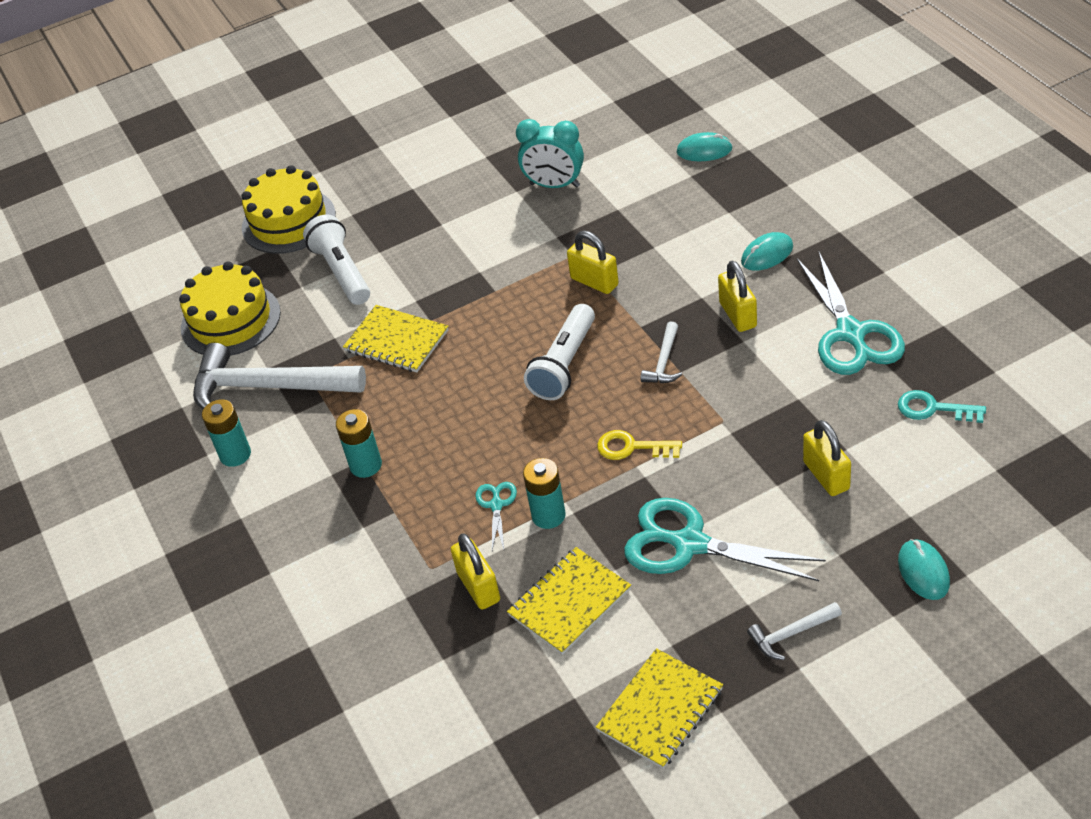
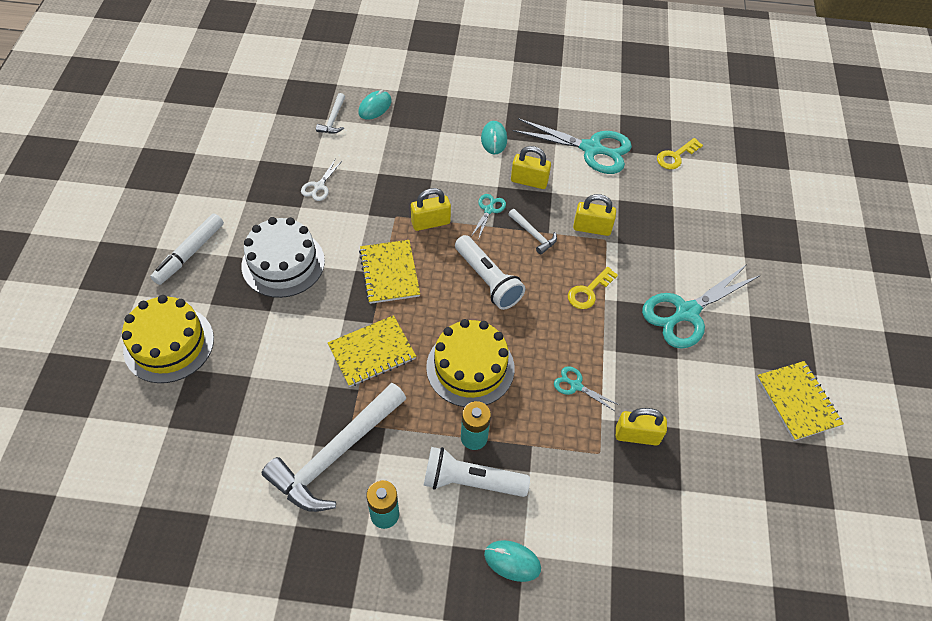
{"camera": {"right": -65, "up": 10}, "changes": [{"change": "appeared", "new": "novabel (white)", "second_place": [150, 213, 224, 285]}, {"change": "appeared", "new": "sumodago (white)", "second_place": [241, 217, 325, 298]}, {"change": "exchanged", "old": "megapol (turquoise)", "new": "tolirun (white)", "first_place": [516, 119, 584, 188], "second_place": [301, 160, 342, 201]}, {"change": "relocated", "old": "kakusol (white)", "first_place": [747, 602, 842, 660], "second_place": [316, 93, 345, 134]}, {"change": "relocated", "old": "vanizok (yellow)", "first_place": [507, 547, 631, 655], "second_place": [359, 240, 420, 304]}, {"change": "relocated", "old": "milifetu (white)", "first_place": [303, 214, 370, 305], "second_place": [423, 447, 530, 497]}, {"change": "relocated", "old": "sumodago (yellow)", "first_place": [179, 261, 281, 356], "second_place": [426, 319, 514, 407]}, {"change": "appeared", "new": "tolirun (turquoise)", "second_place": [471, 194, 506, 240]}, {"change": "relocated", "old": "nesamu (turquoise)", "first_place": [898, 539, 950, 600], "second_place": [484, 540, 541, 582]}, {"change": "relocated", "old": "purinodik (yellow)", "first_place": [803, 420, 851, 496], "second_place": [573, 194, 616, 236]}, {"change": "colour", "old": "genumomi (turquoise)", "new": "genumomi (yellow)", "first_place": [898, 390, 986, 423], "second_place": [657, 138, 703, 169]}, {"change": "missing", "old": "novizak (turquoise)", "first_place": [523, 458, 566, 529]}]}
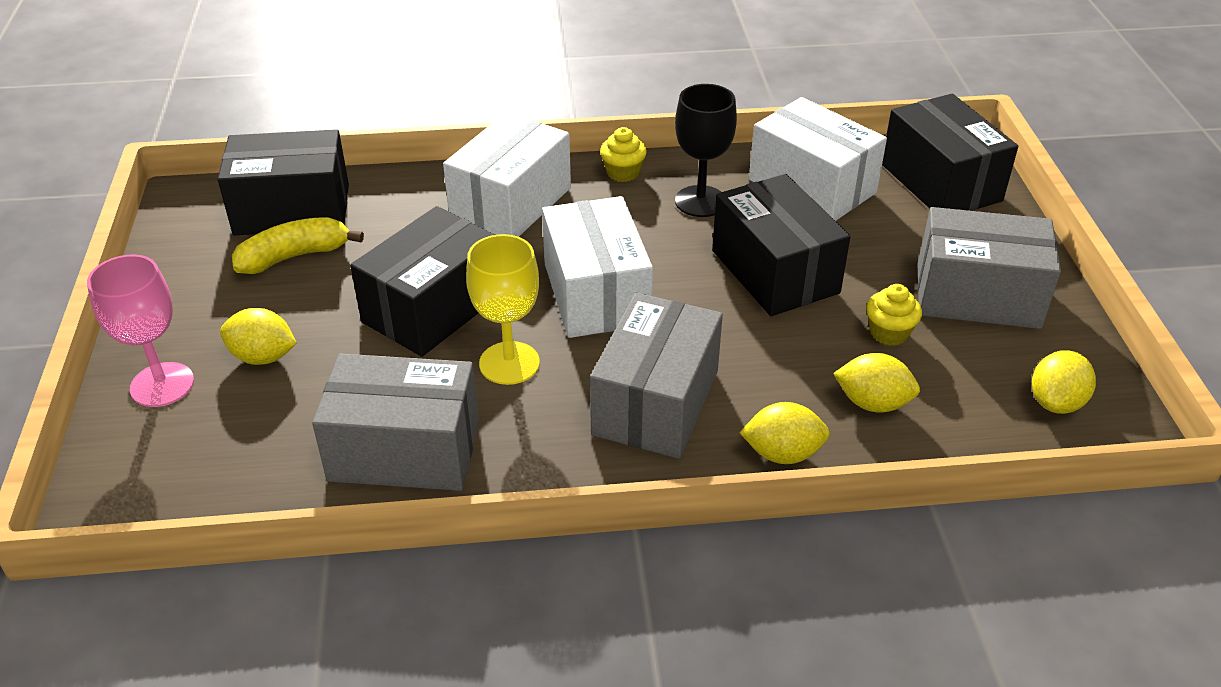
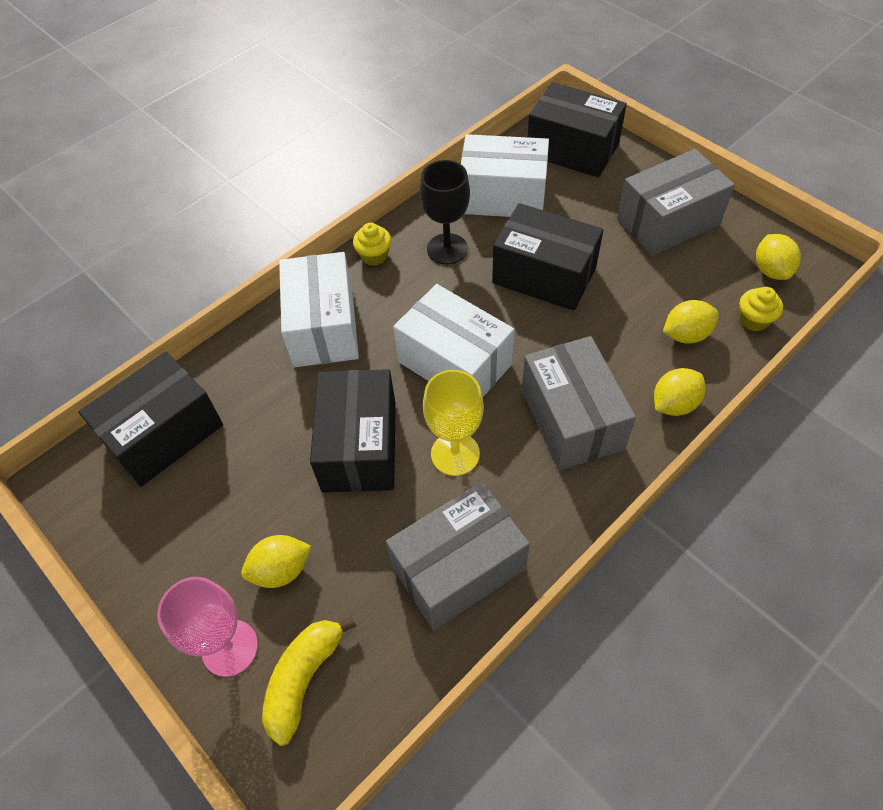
{"camera": {"right": -35, "up": 15}, "changes": [{"change": "relocated", "old": "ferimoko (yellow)", "first_place": [232, 217, 364, 274], "second_place": [262, 616, 356, 746]}, {"change": "relocated", "old": "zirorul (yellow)", "first_place": [866, 284, 922, 346], "second_place": [740, 287, 783, 331]}]}
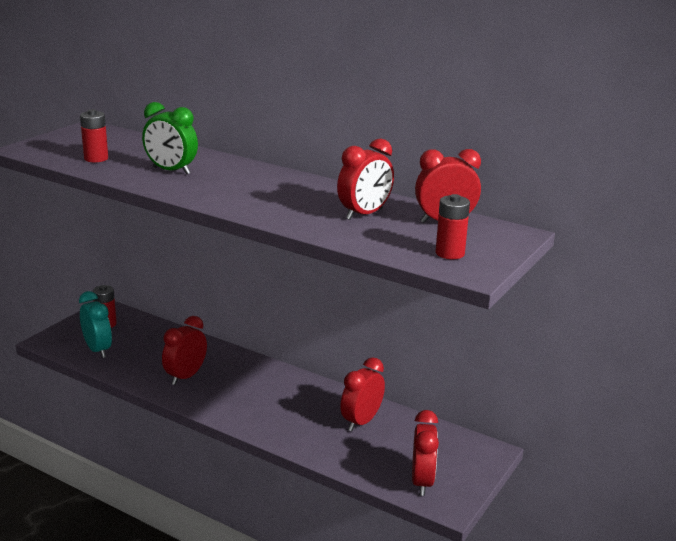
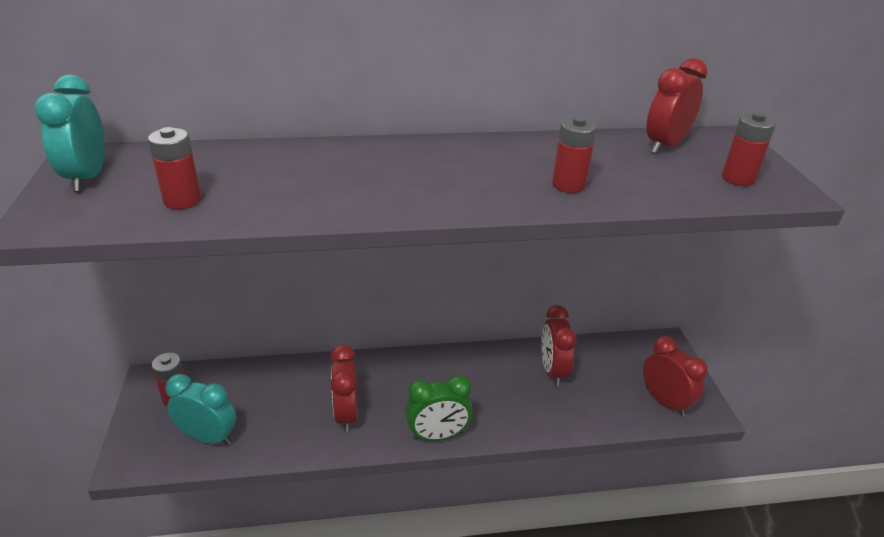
{"camera": {"right": -40, "up": 10}, "changes": [{"change": "appeared", "new": "megapol (turquoise)", "second_place": [34, 75, 105, 192]}, {"change": "relocated", "old": "megapol (green)", "first_place": [142, 102, 198, 174], "second_place": [405, 375, 473, 441]}, {"change": "appeared", "new": "novizak (red)", "second_place": [552, 117, 597, 193]}, {"change": "missing", "old": "megapol (red)", "first_place": [337, 139, 394, 220]}]}
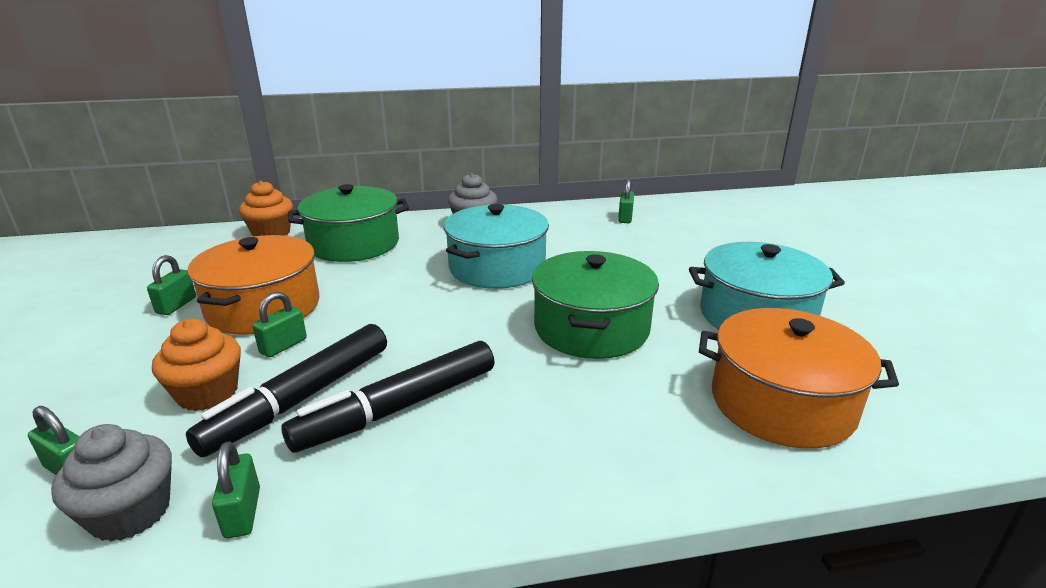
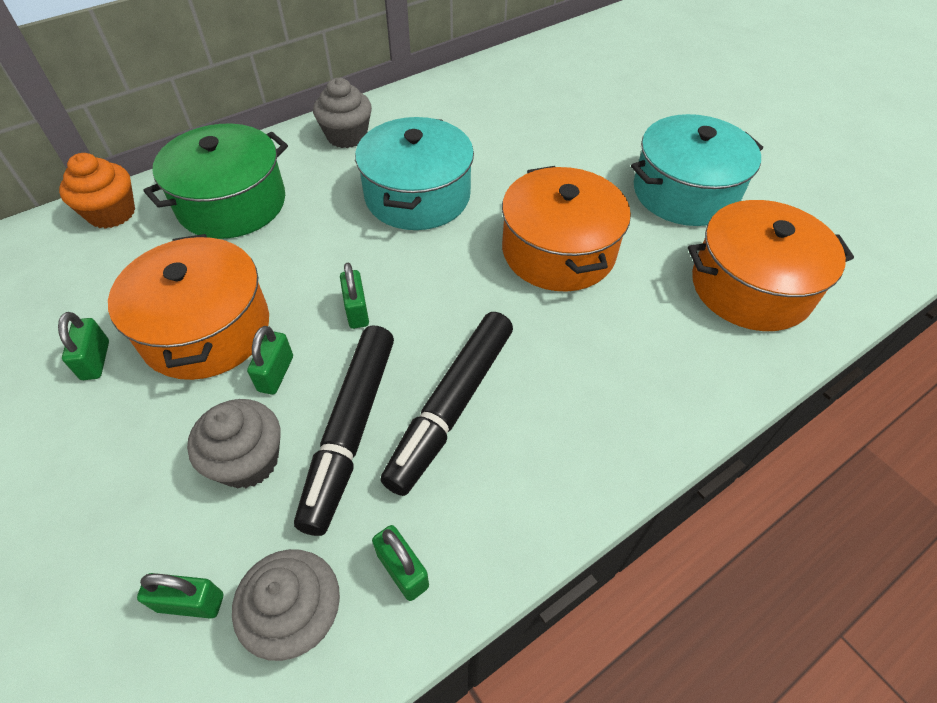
{"camera": {"right": -25, "up": 25}, "changes": [{"change": "colour", "old": "zirorul (orange)", "new": "zirorul (grey)", "first_place": [152, 319, 241, 411], "second_place": [187, 399, 281, 488]}, {"change": "relocated", "old": "purinodik (green)", "first_place": [618, 178, 634, 223], "second_place": [340, 263, 369, 329]}, {"change": "colour", "old": "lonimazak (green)", "new": "lonimazak (orange)", "first_place": [532, 251, 659, 359], "second_place": [502, 166, 631, 291]}]}
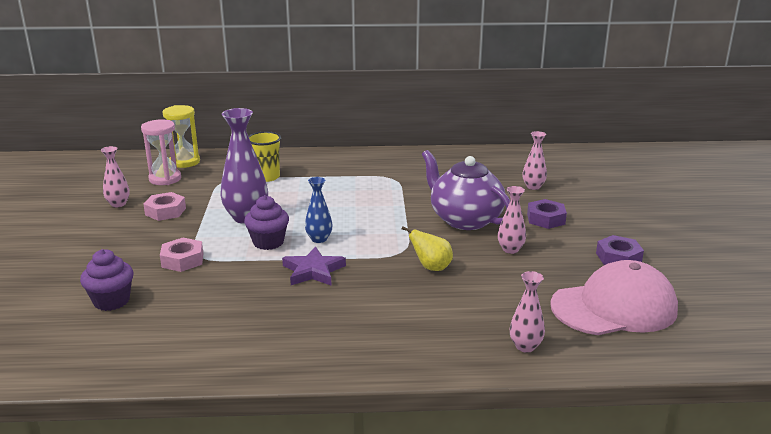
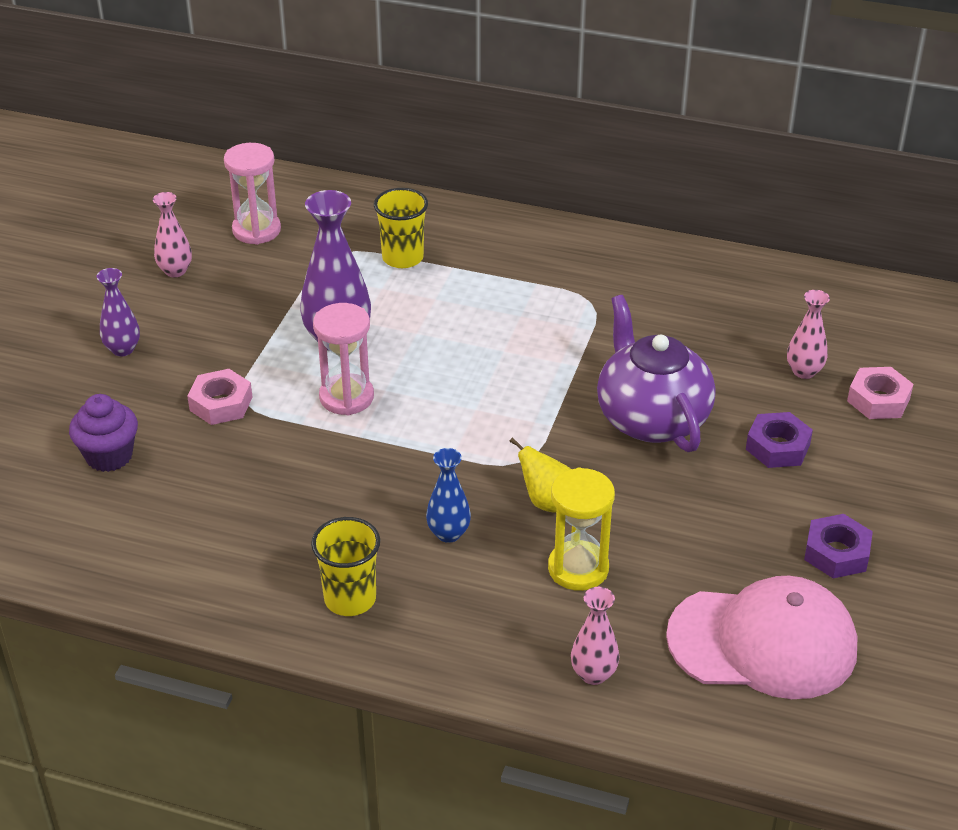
{"camera": {"right": 20, "up": 15}, "changes": [{"change": "appeared", "new": "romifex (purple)", "second_place": [97, 268, 140, 356]}, {"change": "appeared", "new": "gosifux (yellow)", "second_place": [311, 517, 380, 616]}, {"change": "exchanged", "old": "zirorul (purple)", "new": "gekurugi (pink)", "first_place": [244, 195, 289, 250], "second_place": [313, 303, 374, 415]}, {"change": "relocated", "old": "romifex (blue)", "first_place": [305, 177, 332, 243], "second_place": [426, 448, 471, 543]}, {"change": "relocated", "old": "gekurugi (yellow)", "first_place": [163, 105, 200, 168], "second_place": [548, 467, 615, 591]}, {"change": "relocated", "old": "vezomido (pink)", "first_place": [143, 192, 186, 221], "second_place": [847, 367, 913, 419]}, {"change": "missing", "old": "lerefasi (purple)", "first_place": [282, 246, 346, 286]}, {"change": "missing", "old": "romifex (pink)", "first_place": [498, 186, 526, 254]}]}
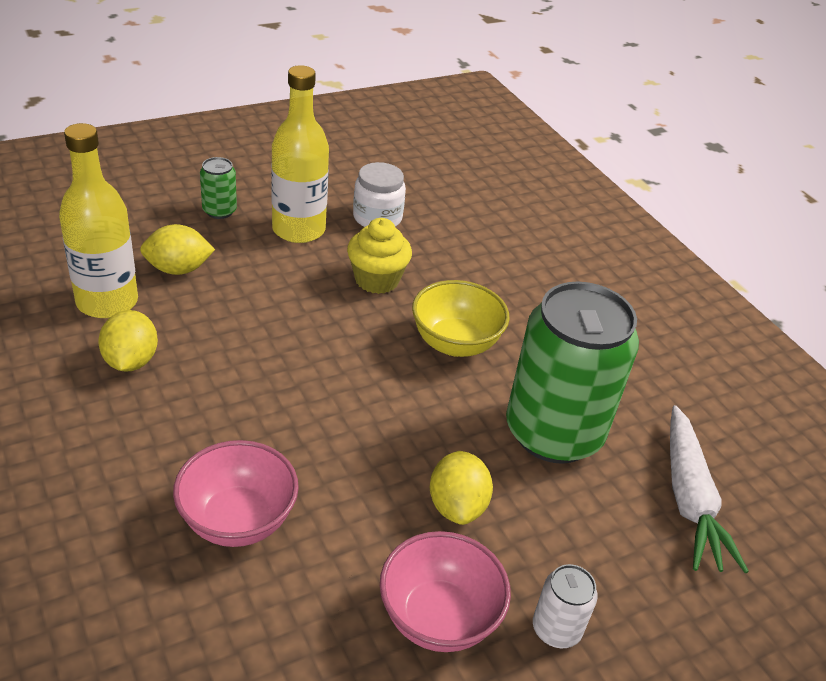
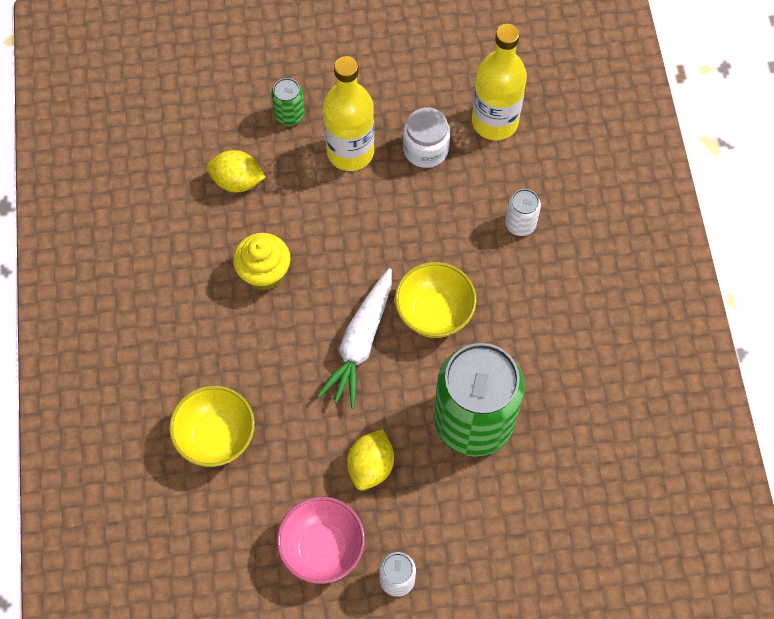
{"camera": {"right": 25, "up": 25}, "changes": [{"change": "colour", "old": "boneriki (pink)", "new": "boneriki (yellow)", "first_place": [173, 440, 299, 547], "second_place": [169, 386, 255, 467]}, {"change": "relocated", "old": "zirorul (yellow)", "first_place": [347, 218, 412, 294], "second_place": [233, 233, 291, 290]}, {"change": "relocated", "old": "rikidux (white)", "first_place": [670, 405, 749, 573], "second_place": [317, 268, 392, 409]}, {"change": "relocated", "old": "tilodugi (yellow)", "first_place": [59, 123, 138, 318], "second_place": [472, 24, 527, 140]}, {"change": "appeared", "new": "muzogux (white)", "second_place": [505, 189, 541, 236]}, {"change": "missing", "old": "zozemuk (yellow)", "first_place": [98, 310, 158, 372]}]}
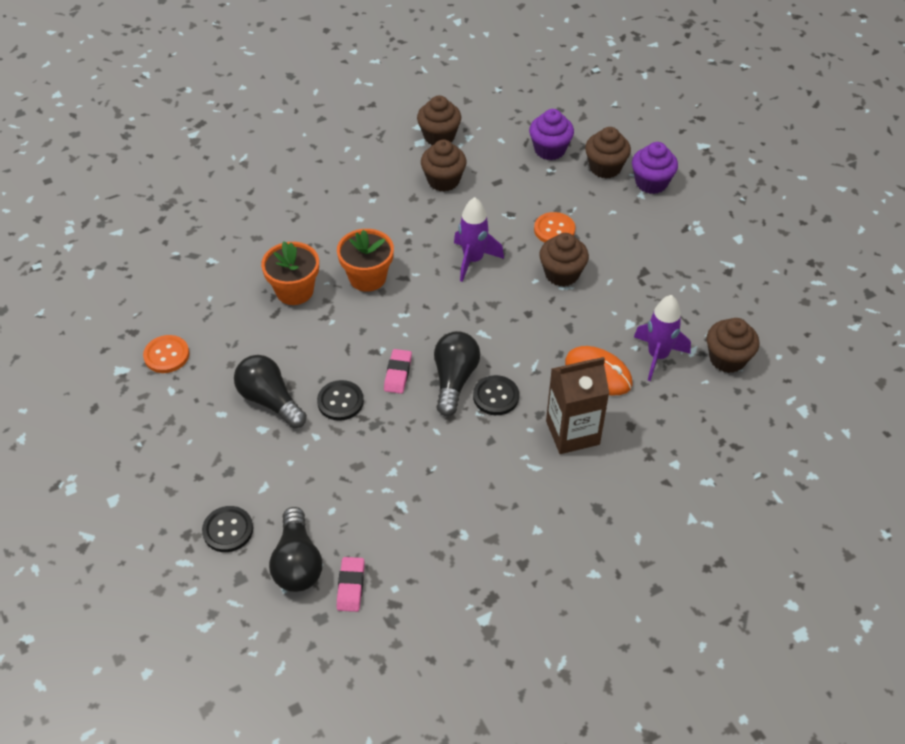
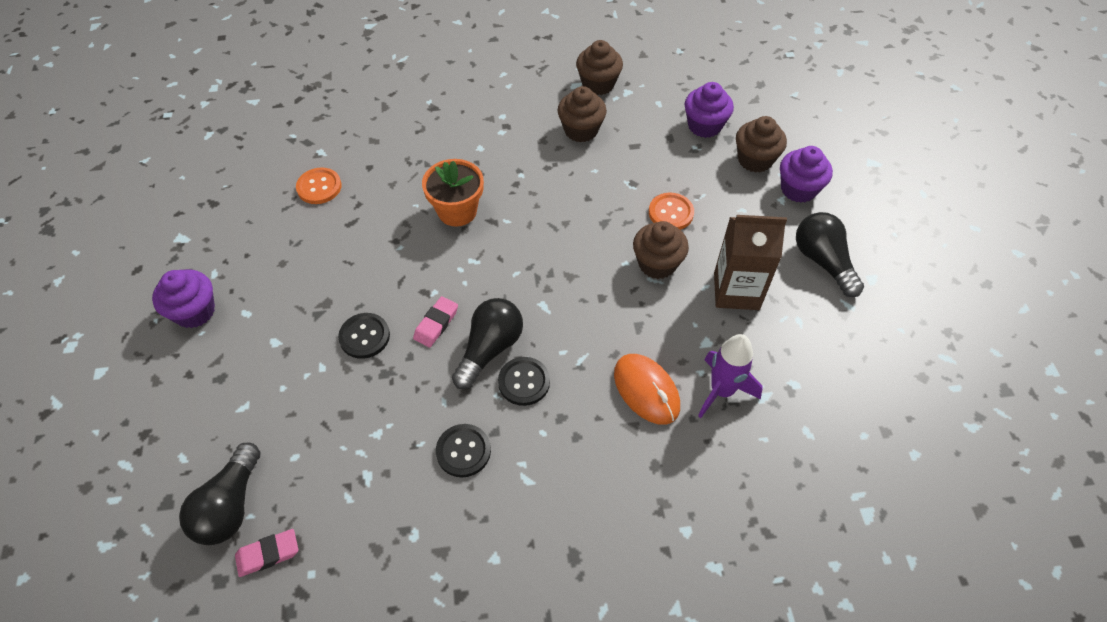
{"camera": {"right": 20, "up": 5}, "changes": [{"change": "appeared", "new": "zirorul (purple)", "second_place": [152, 269, 215, 328]}, {"change": "spun", "old": "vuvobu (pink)", "first_place": [337, 557, 365, 612], "second_place": [235, 529, 298, 577], "degrees": 45}, {"change": "relocated", "old": "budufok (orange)", "first_place": [143, 335, 189, 373], "second_place": [296, 167, 342, 204]}, {"change": "relocated", "old": "budufok (black)", "first_place": [202, 506, 253, 552], "second_place": [436, 424, 491, 477]}, {"change": "relocated", "old": "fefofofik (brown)", "first_place": [546, 357, 609, 454], "second_place": [714, 215, 787, 310]}, {"change": "relocated", "old": "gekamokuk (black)", "first_place": [234, 355, 307, 428], "second_place": [796, 212, 864, 297]}, {"change": "missing", "old": "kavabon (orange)", "first_place": [261, 241, 319, 305]}, {"change": "missing", "old": "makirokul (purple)", "first_place": [454, 197, 504, 282]}, {"change": "missing", "old": "zirorul (brown)", "first_place": [707, 318, 759, 373]}]}
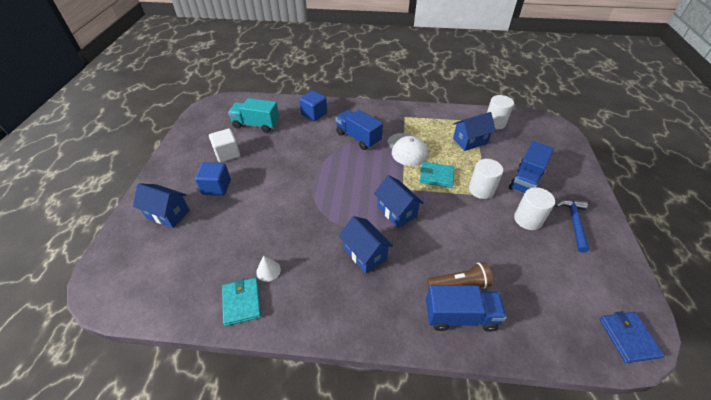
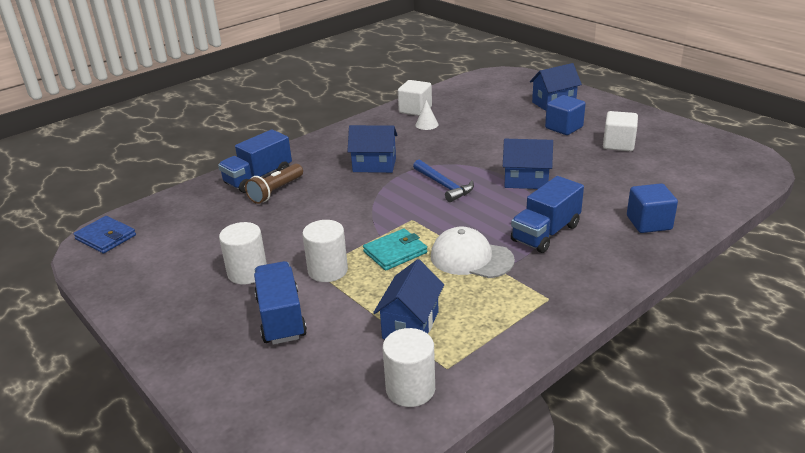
{"camera": {"right": 135, "up": -15}, "changes": [{"change": "exchanged", "old": "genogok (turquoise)", "new": "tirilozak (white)", "first_place": [222, 278, 261, 326], "second_place": [398, 80, 432, 116]}, {"change": "relocated", "old": "kakusol (blue)", "first_place": [556, 200, 589, 252], "second_place": [413, 160, 474, 202]}, {"change": "relocated", "old": "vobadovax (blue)", "first_place": [374, 175, 424, 228], "second_place": [503, 139, 553, 189]}, {"change": "spun", "old": "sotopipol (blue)", "first_place": [335, 110, 383, 150], "second_place": [511, 176, 584, 253], "degrees": 135}, {"change": "missing", "old": "sotopipol (turquoise)", "first_place": [228, 98, 279, 133]}]}
